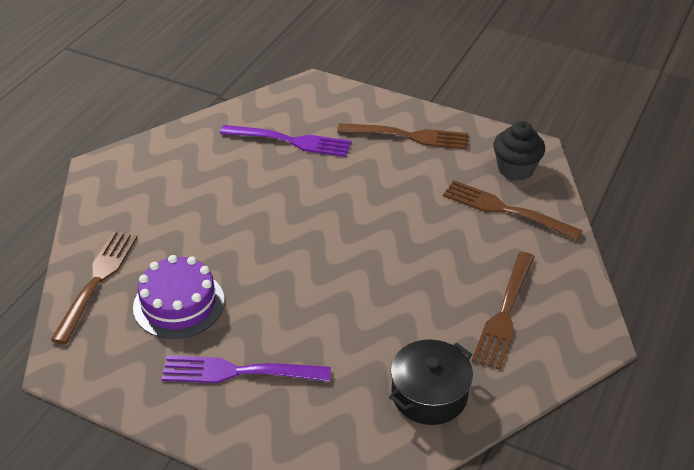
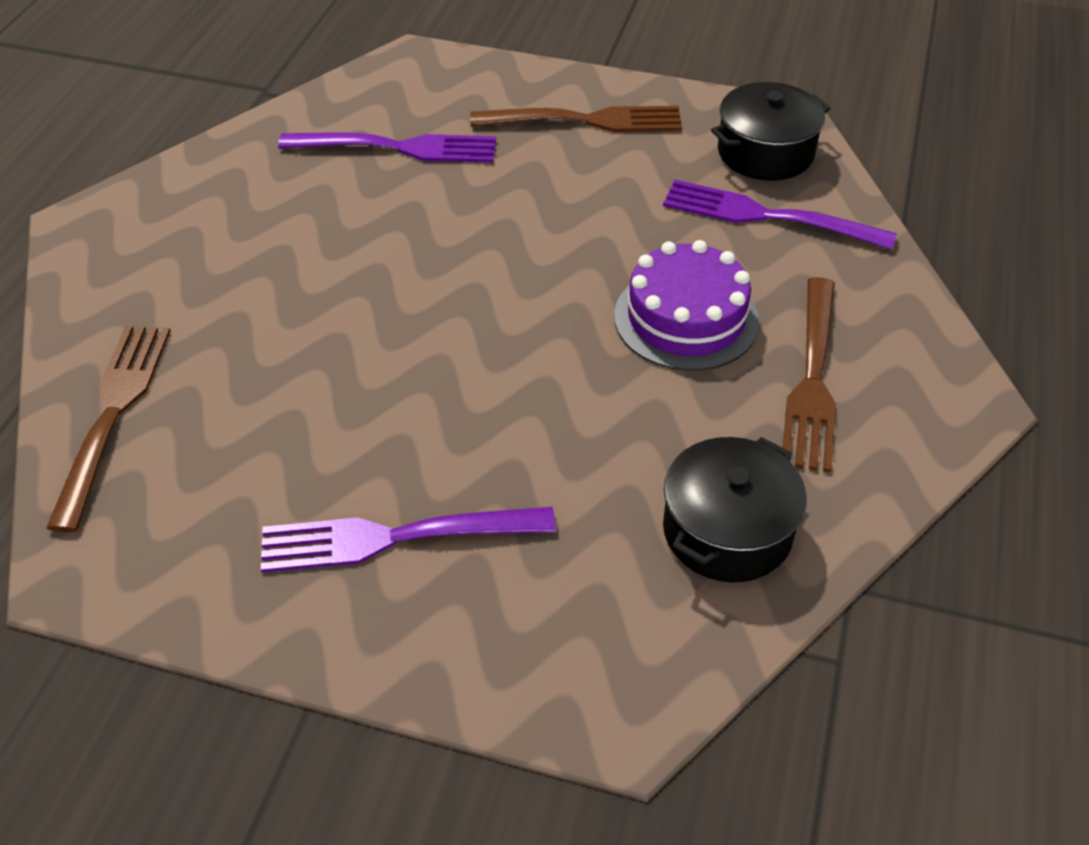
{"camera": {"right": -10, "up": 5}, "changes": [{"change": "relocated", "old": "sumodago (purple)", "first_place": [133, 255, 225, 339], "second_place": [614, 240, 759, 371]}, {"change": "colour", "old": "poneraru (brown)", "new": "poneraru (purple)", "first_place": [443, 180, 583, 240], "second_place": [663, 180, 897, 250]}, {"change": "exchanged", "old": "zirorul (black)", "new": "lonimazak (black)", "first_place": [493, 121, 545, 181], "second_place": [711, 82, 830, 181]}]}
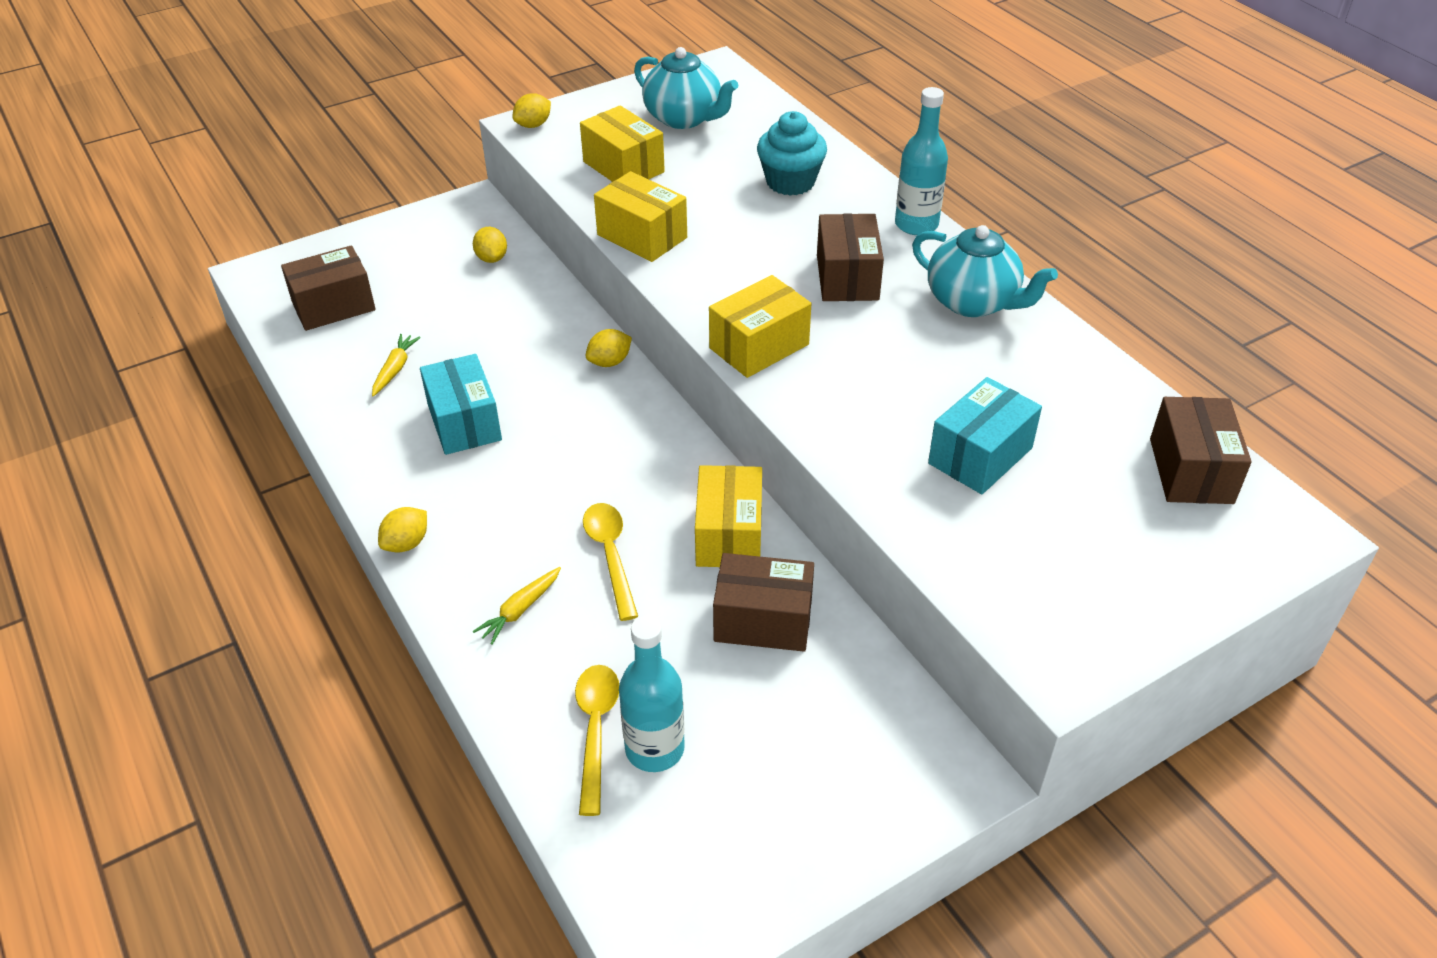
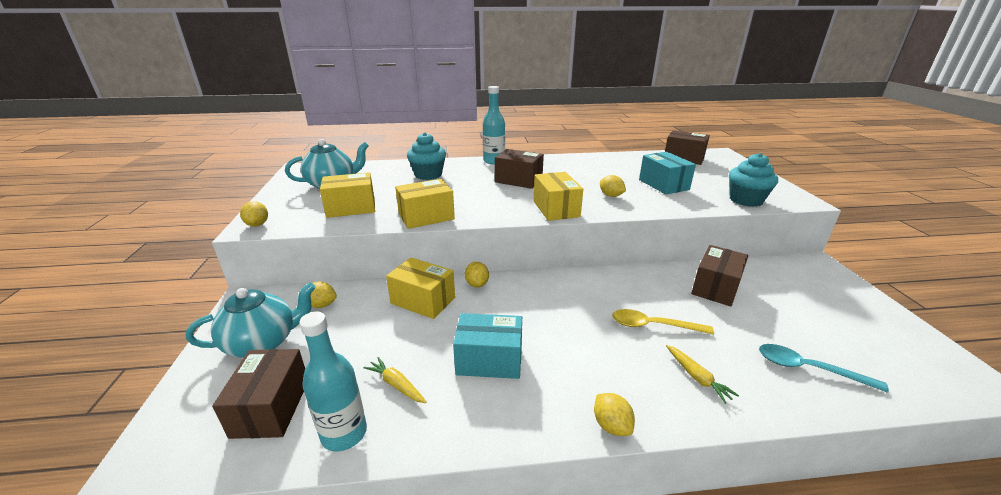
{"camera": {"right": -65, "up": -15}, "changes": [{"change": "relocated", "old": "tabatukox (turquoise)", "first_place": [912, 225, 1058, 317], "second_place": [186, 282, 316, 358]}, {"change": "relocated", "old": "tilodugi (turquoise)", "first_place": [619, 616, 685, 772], "second_place": [299, 312, 367, 452]}, {"change": "relocated", "old": "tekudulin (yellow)", "first_place": [695, 465, 762, 567], "second_place": [386, 257, 455, 319]}, {"change": "appeared", "new": "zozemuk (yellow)", "second_place": [600, 175, 626, 197]}, {"change": "appeared", "new": "zirorul (turquoise)", "second_place": [729, 153, 778, 207]}, {"change": "colour", "old": "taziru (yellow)", "new": "taziru (turquoise)", "first_place": [575, 665, 619, 816], "second_place": [759, 344, 889, 393]}]}
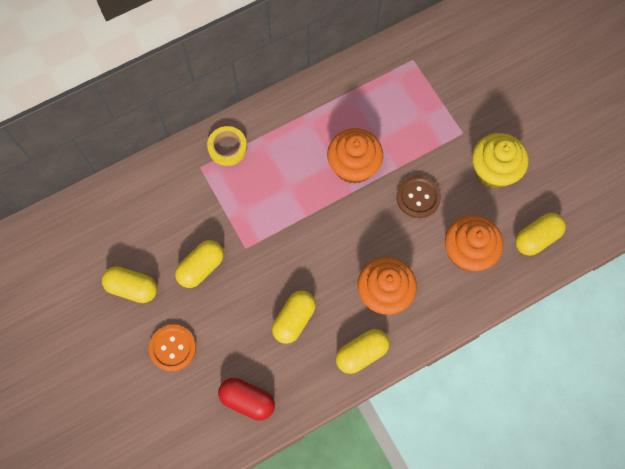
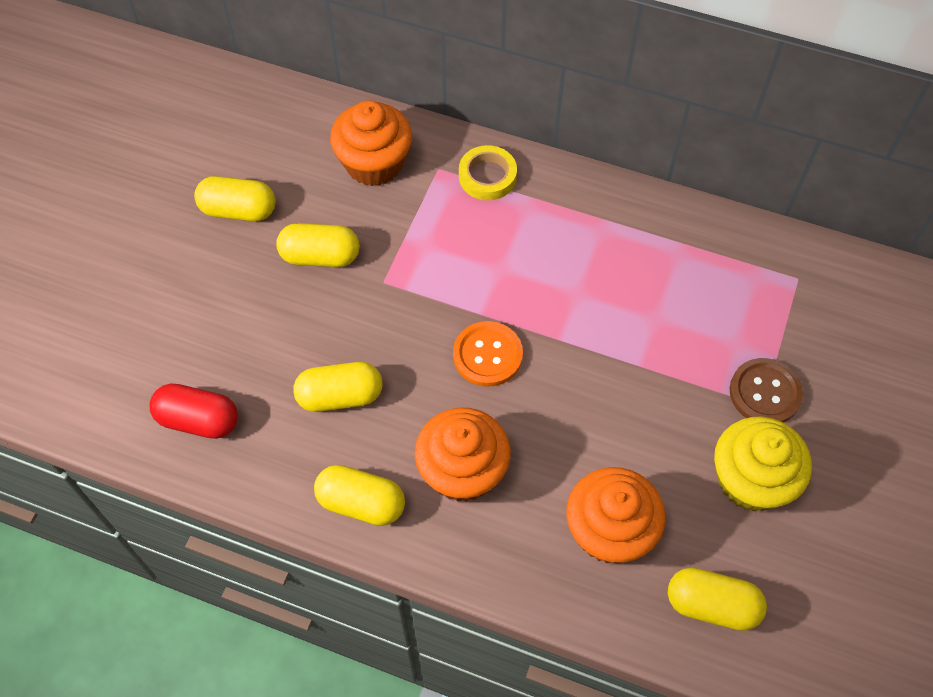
{"camera": {"right": 50, "up": -10}, "changes": [{"change": "spun", "old": "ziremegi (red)", "first_place": [218, 378, 275, 421], "second_place": [150, 384, 238, 439], "degrees": -60}, {"change": "spun", "old": "ziremegi (yellow)", "first_place": [102, 266, 157, 303], "second_place": [194, 176, 276, 221], "degrees": -60}, {"change": "relocated", "old": "zirorul (orange)", "first_place": [327, 128, 383, 184], "second_place": [330, 100, 412, 186]}, {"change": "relocated", "old": "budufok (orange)", "first_place": [149, 324, 196, 372], "second_place": [453, 321, 523, 387]}, {"change": "relocated", "old": "budufok (brown)", "first_place": [397, 176, 441, 218], "second_place": [730, 358, 803, 423]}]}
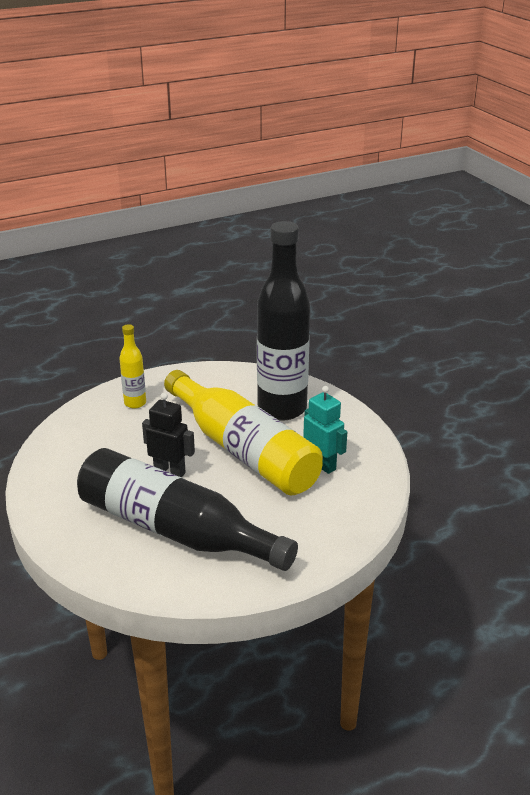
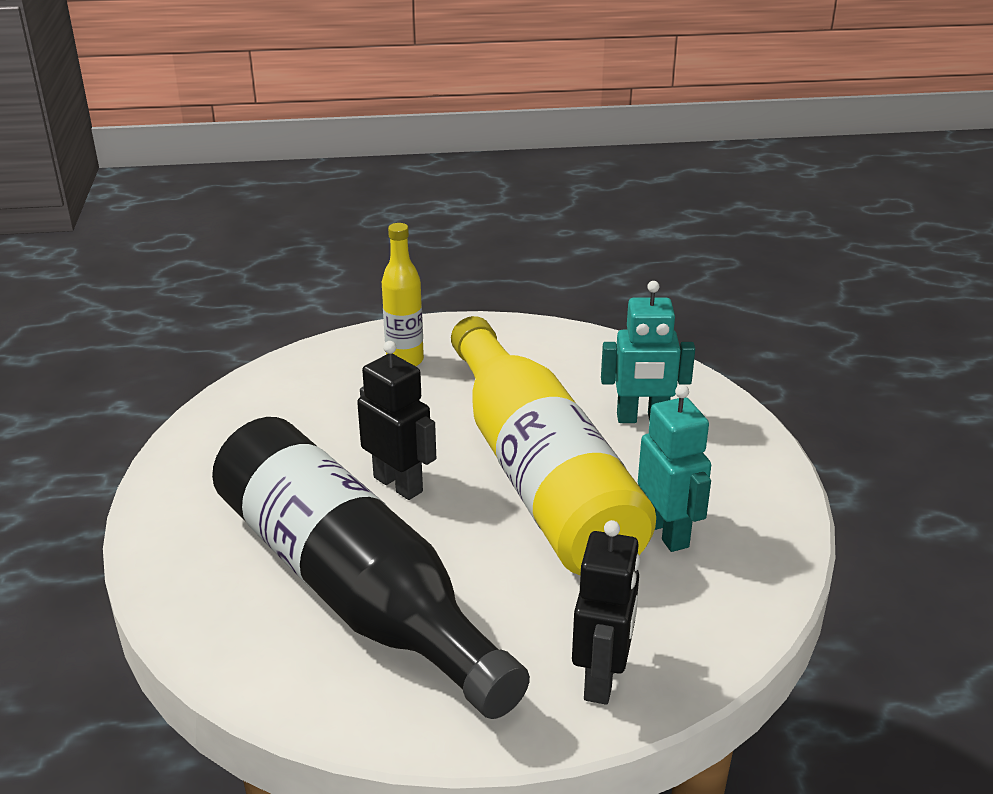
{"camera": {"right": 20, "up": 0}, "changes": [{"change": "appeared", "new": "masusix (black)", "second_place": [572, 520, 640, 705]}, {"change": "exchanged", "old": "tilodugi (black)", "new": "masusix (turquoise)", "first_place": [257, 221, 310, 421], "second_place": [601, 281, 695, 423]}]}
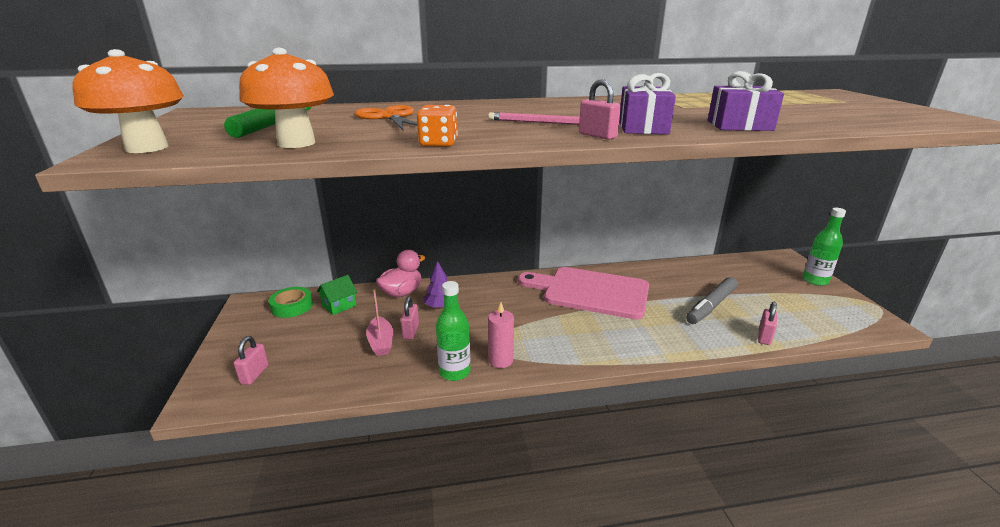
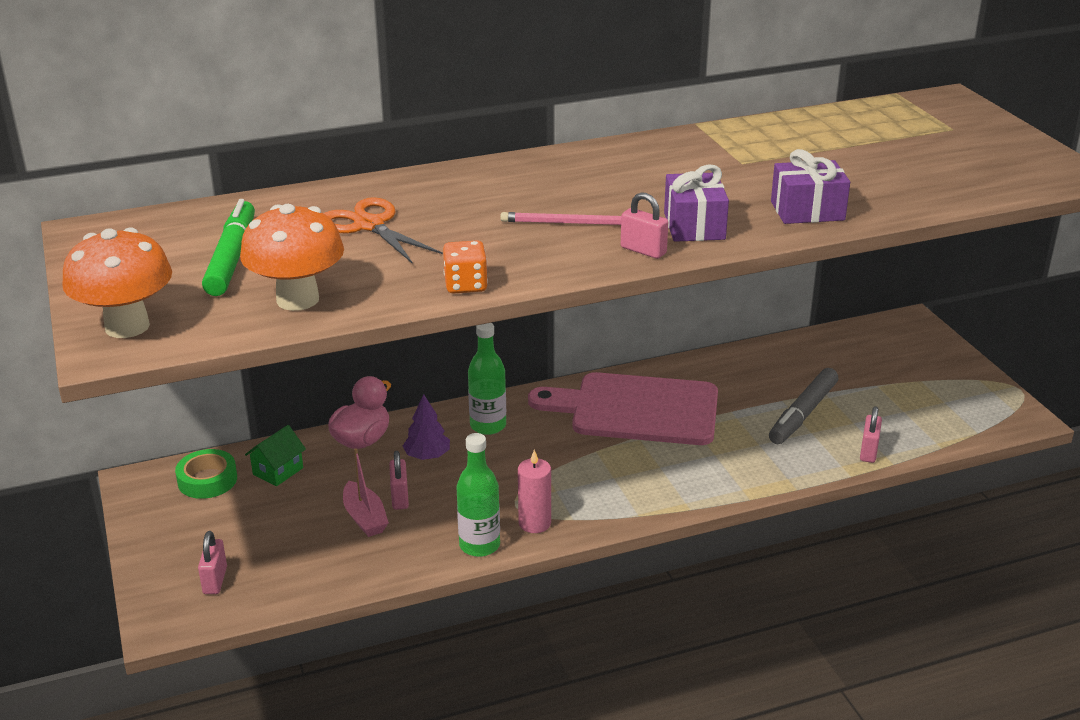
{"camera": {"right": -10, "up": 5}, "changes": [{"change": "relocated", "old": "tilodugi (green)", "first_place": [803, 208, 846, 286], "second_place": [468, 323, 506, 435]}]}
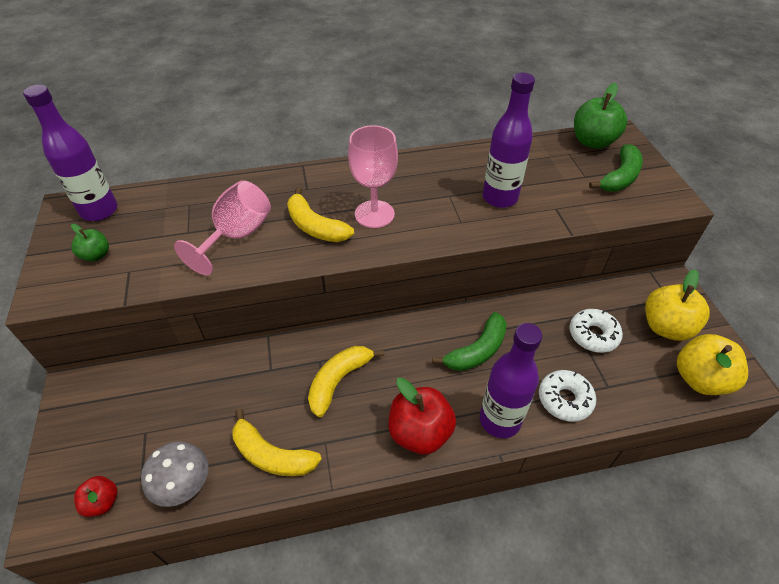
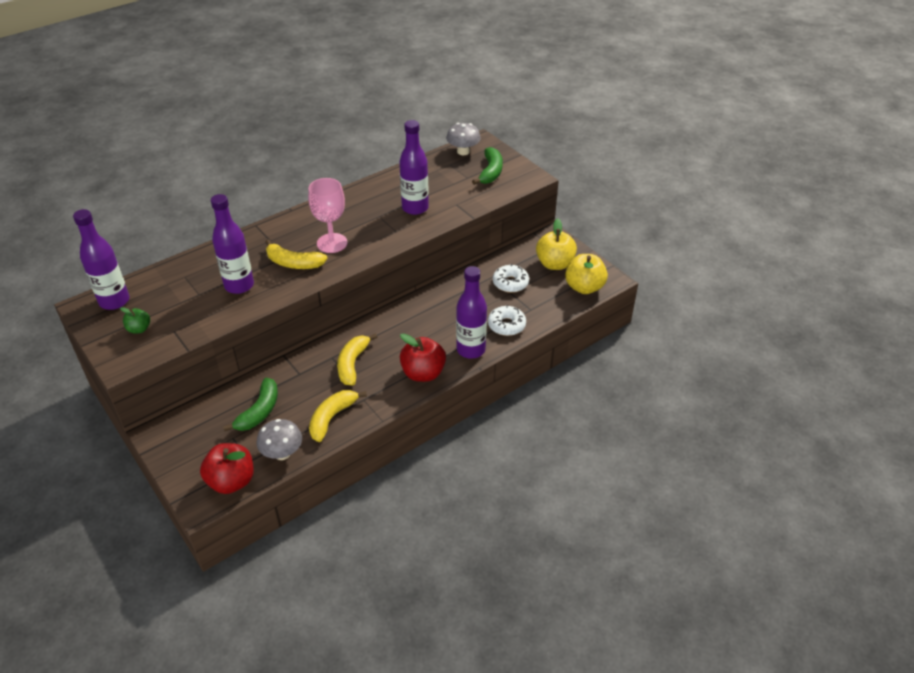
{"camera": {"right": -25, "up": -5}, "changes": [{"change": "size", "old": "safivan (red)", "first_place": [74, 476, 117, 517], "second_place": [200, 443, 254, 494], "factor": 1.85}, {"change": "exchanged", "old": "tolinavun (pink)", "new": "tilodugi (purple)", "first_place": [174, 180, 271, 275], "second_place": [211, 194, 254, 294]}, {"change": "relocated", "old": "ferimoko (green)", "first_place": [432, 312, 507, 371], "second_place": [223, 378, 278, 431]}, {"change": "spun", "old": "ferimoko (yellow)", "first_place": [233, 408, 322, 476], "second_place": [309, 390, 367, 442], "degrees": 120}, {"change": "exchanged", "old": "safivan (green)", "new": "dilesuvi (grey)", "first_place": [574, 83, 627, 149], "second_place": [446, 123, 481, 155]}]}
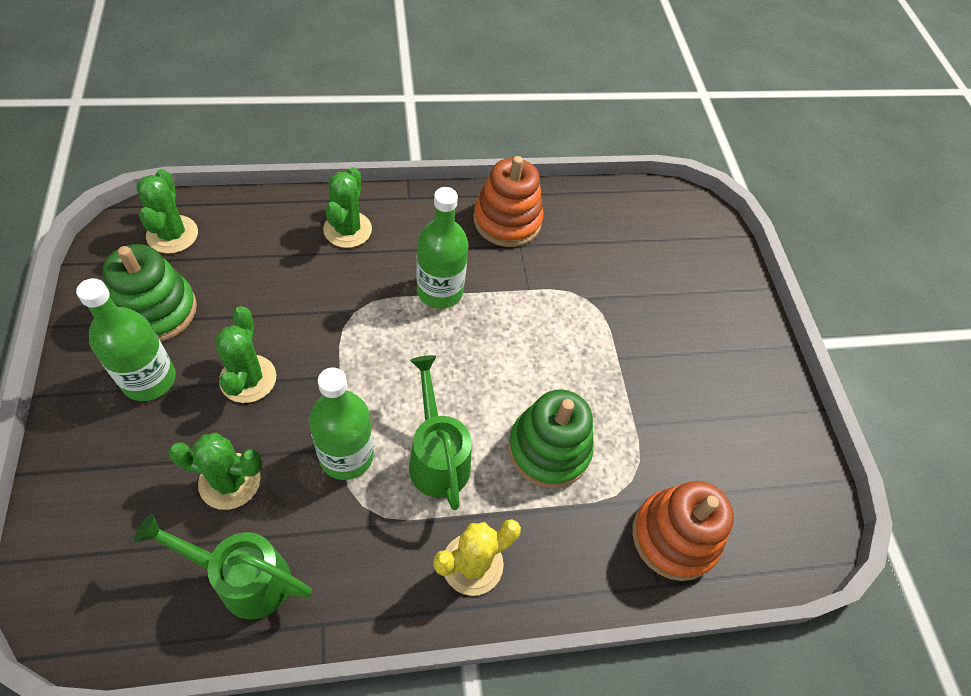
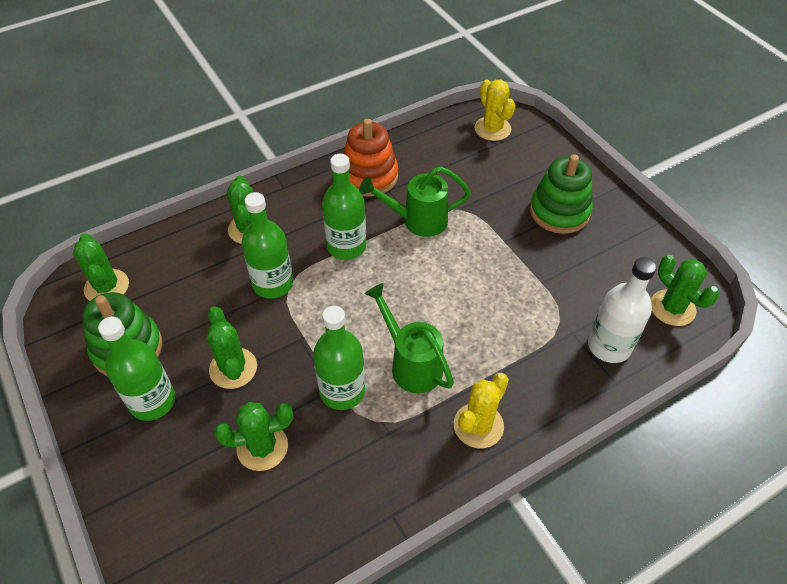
{"camera": {"right": -15, "up": -5}, "changes": [{"change": "appeared", "new": "tilodugi (green)", "second_place": [242, 192, 293, 299]}, {"change": "relocated", "old": "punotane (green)", "first_place": [133, 513, 312, 619], "second_place": [359, 166, 471, 237]}, {"change": "appeared", "new": "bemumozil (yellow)", "second_place": [475, 80, 515, 141]}, {"change": "relocated", "old": "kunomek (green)", "first_place": [508, 389, 594, 488], "second_place": [530, 154, 593, 234]}, {"change": "exchanged", "old": "kunomek (orange)", "new": "tilodugi (white)", "first_place": [632, 481, 734, 581], "second_place": [588, 257, 657, 363]}, {"change": "appeared", "new": "bemumozil (green)", "second_place": [651, 255, 719, 326]}]}
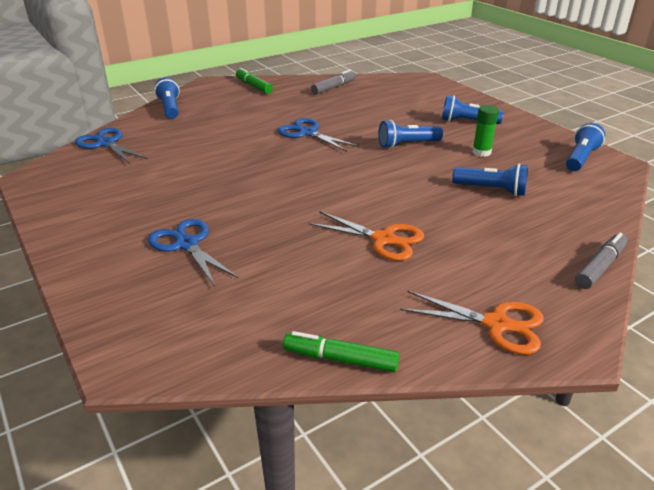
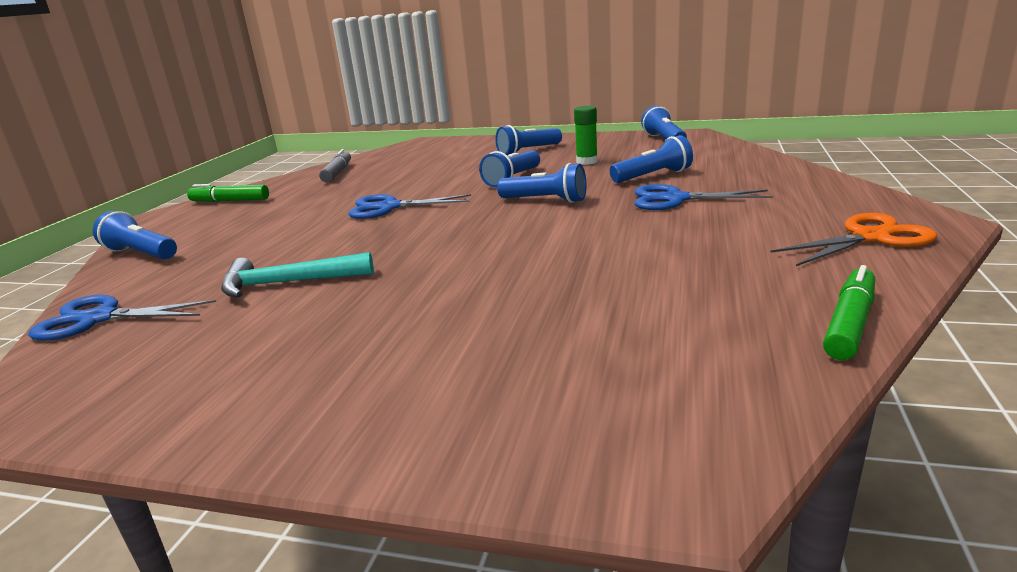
{"camera": {"right": -40, "up": -10}, "changes": [{"change": "appeared", "new": "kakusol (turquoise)", "second_place": [221, 252, 374, 298]}, {"change": "appeared", "new": "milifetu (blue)", "second_place": [497, 163, 586, 203]}, {"change": "relocated", "old": "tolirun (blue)", "first_place": [148, 219, 239, 286], "second_place": [635, 184, 773, 210]}, {"change": "spun", "old": "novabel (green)", "first_place": [283, 331, 399, 372], "second_place": [823, 265, 875, 360], "degrees": 150}, {"change": "missing", "old": "tolirun (orange)", "first_place": [309, 211, 424, 261]}, {"change": "missing", "old": "novabel (grey)", "first_place": [575, 233, 627, 289]}]}
